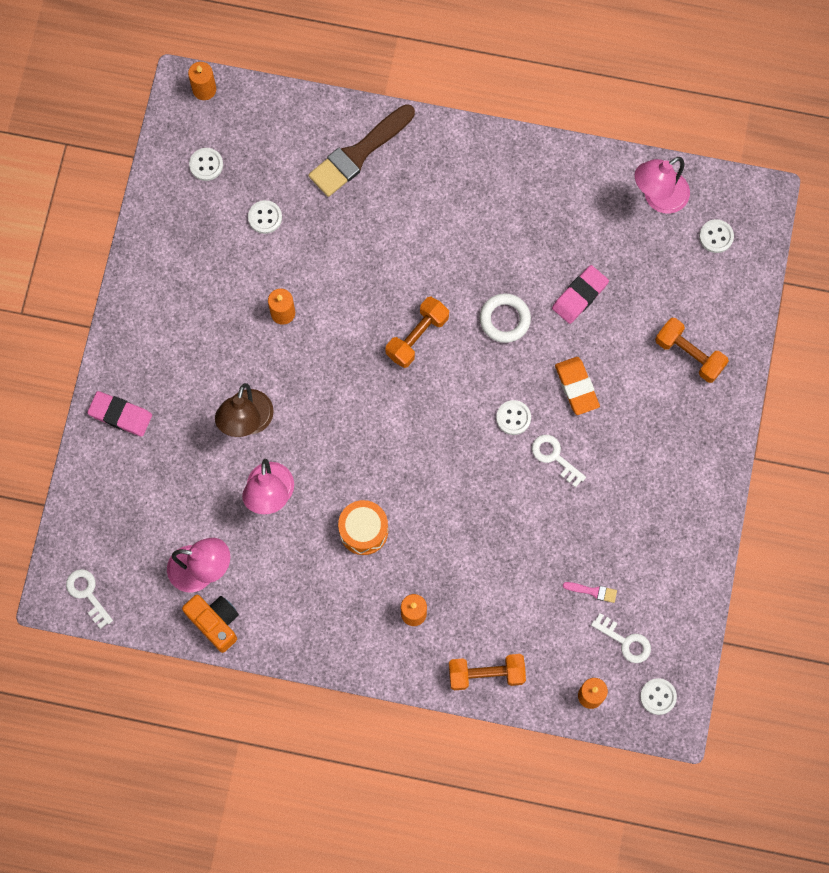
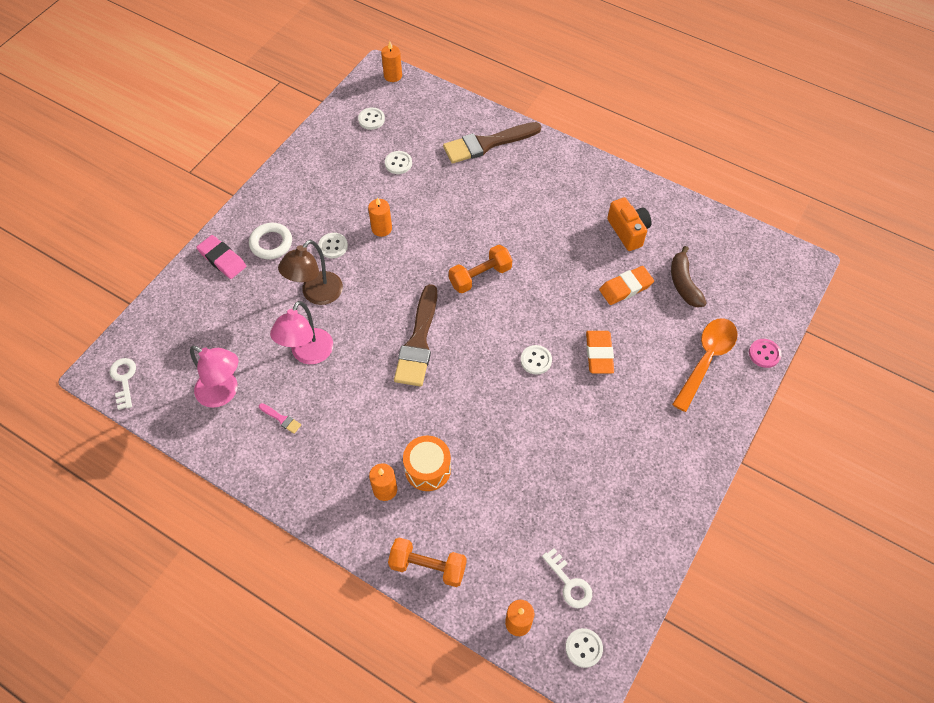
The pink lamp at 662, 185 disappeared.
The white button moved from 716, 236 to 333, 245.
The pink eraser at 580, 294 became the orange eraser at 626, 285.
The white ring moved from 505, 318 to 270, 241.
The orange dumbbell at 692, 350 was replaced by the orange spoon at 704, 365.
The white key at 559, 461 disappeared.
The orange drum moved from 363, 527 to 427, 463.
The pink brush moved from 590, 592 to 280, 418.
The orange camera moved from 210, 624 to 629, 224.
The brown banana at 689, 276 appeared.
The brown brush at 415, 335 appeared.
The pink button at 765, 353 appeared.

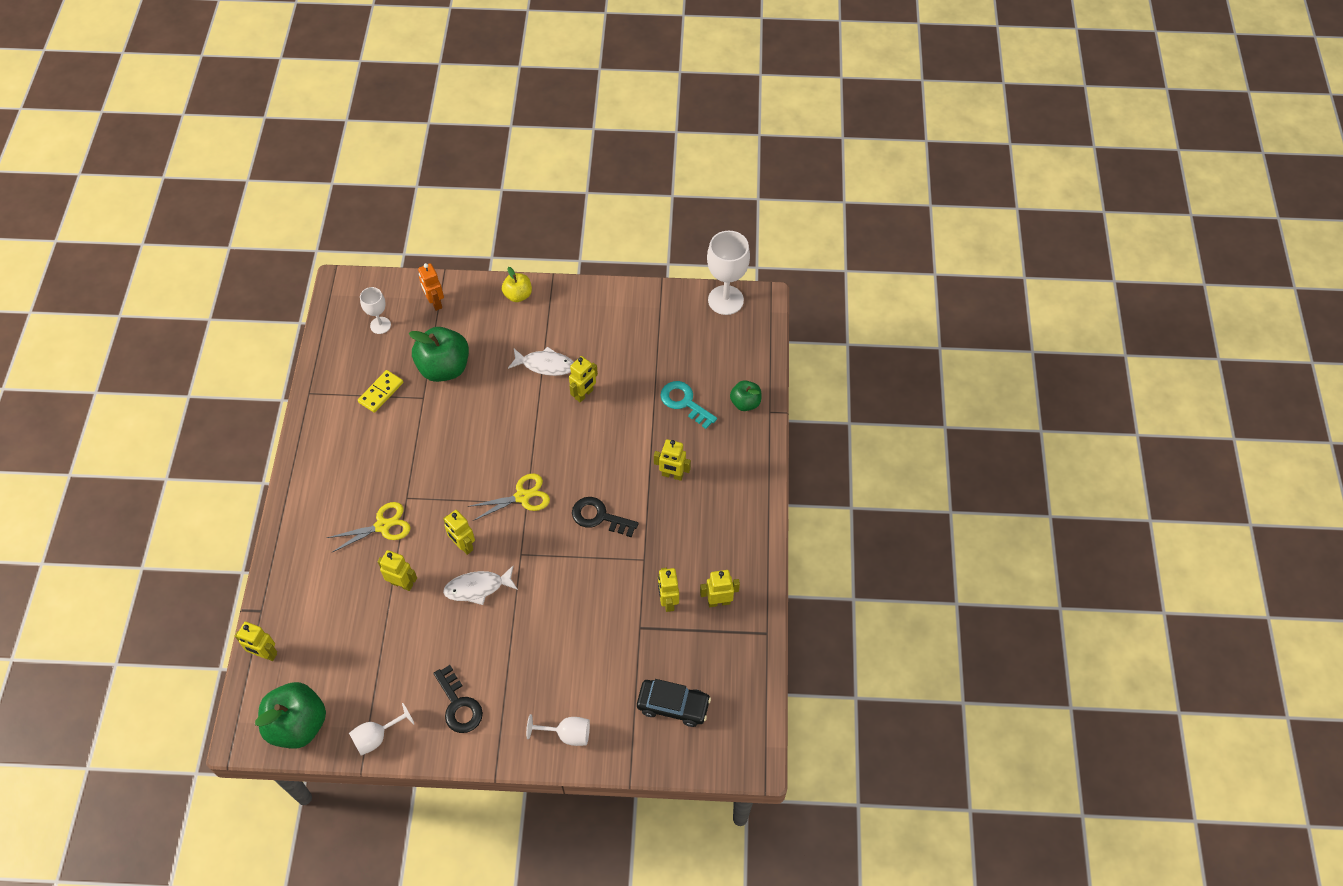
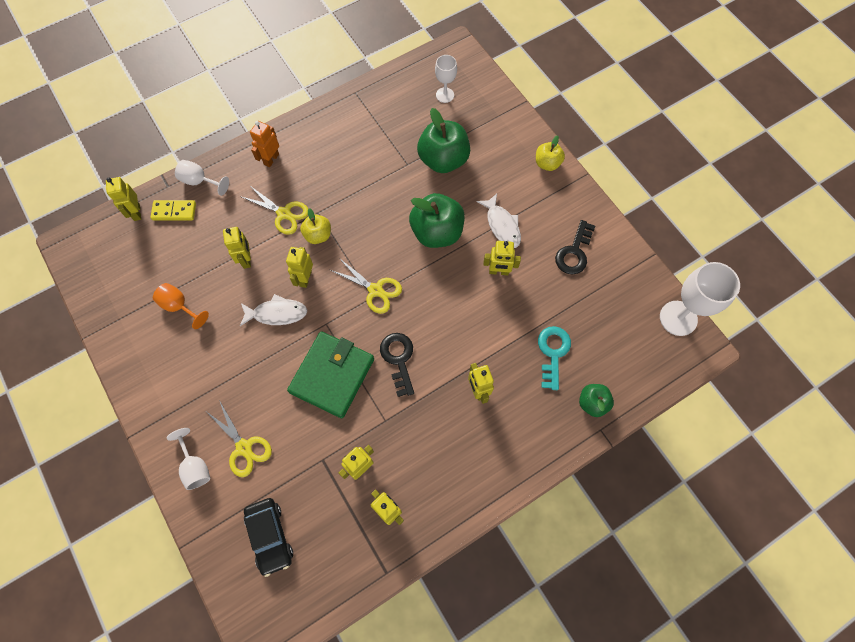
The orange robot moved from 431, 287 to 264, 144.
The yellow domino moved from 380, 391 to 173, 210.
The white fish at 480, 585 turned 135 degrees clockwise.
The black key moved from 458, 699 to 575, 247.
The green apple moved from 290, 715 to 437, 220.
The white goblet moved from 381, 729 to 202, 178.
The yellow apple at 315, 226 appeared.
The orange goblet at 181, 306 appeared.
The green wallet at 330, 374 appeared.
The yellow scissors at 239, 438 appeared.

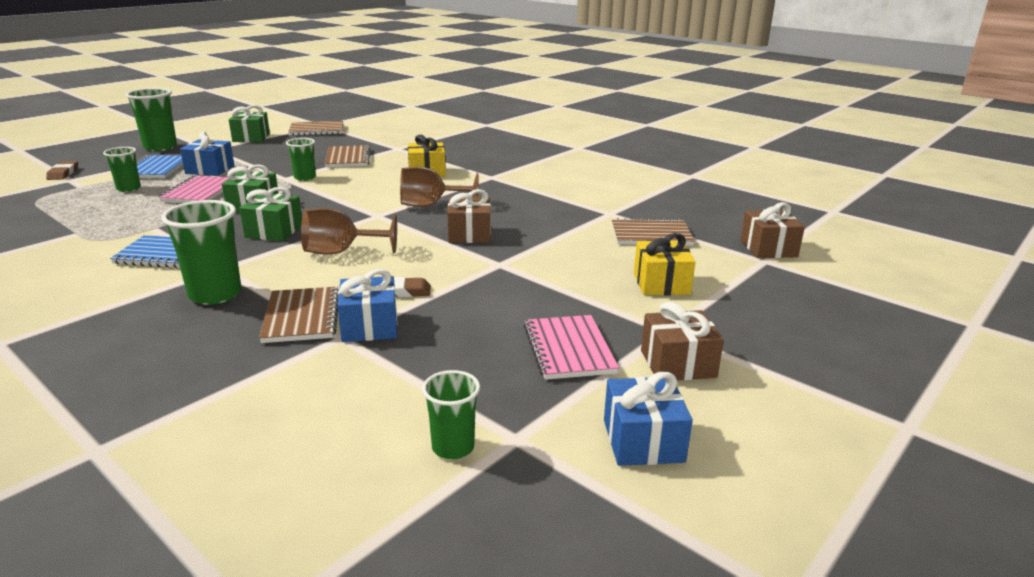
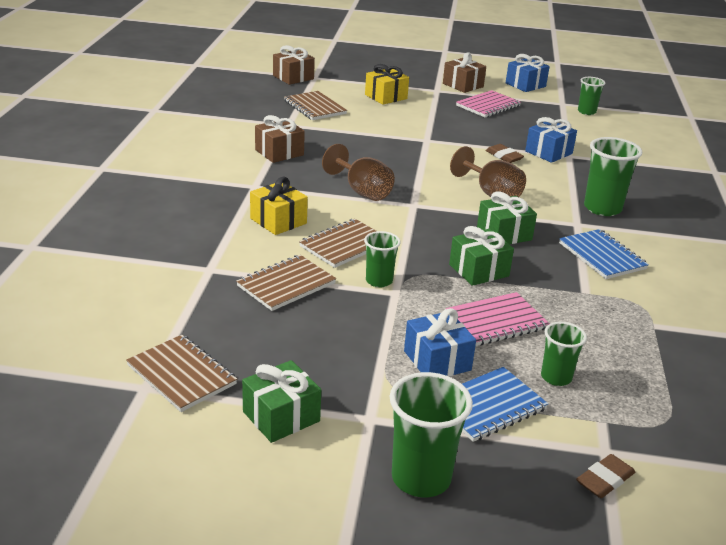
The brown gift moved from 469, 216 to 280, 139.
The brown notebook moved from 299, 315 to 337, 243.

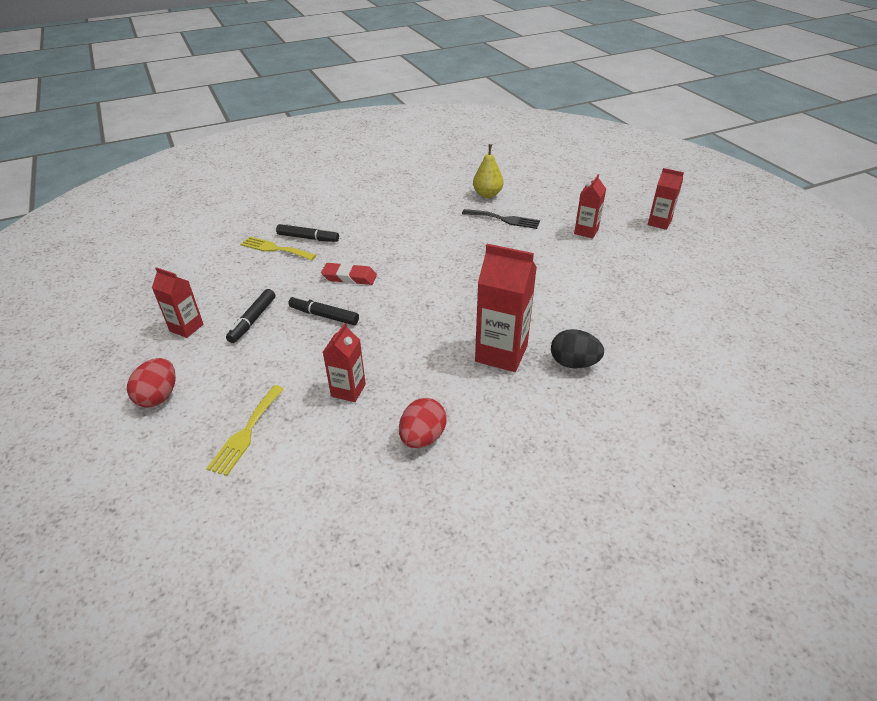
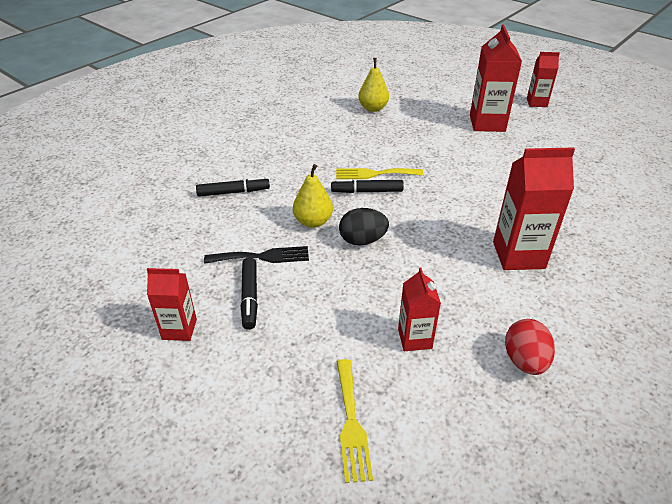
The red carton at 590, 206 changed to 1.69 times the size.
The black fork moved from 501, 219 to 256, 255.
The yellow fork moved from 278, 248 to 380, 173.
The red eraser at 349, 274 was replaced by the yellow pear at 313, 196.
The black marker moved from 323, 310 to 367, 186.
The black egg moved from 577, 348 to 364, 226.
The red egg at 151, 383 disappeared.

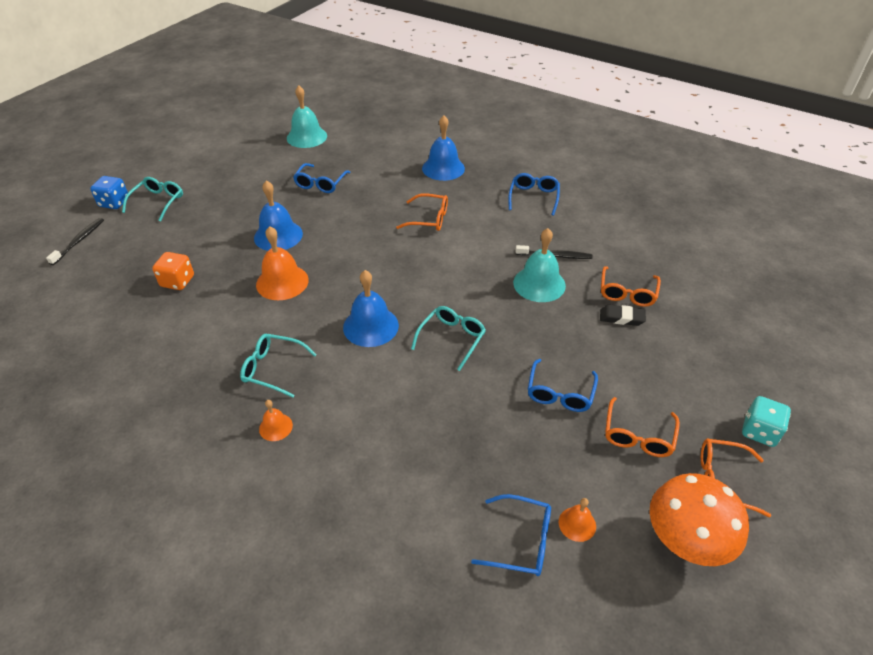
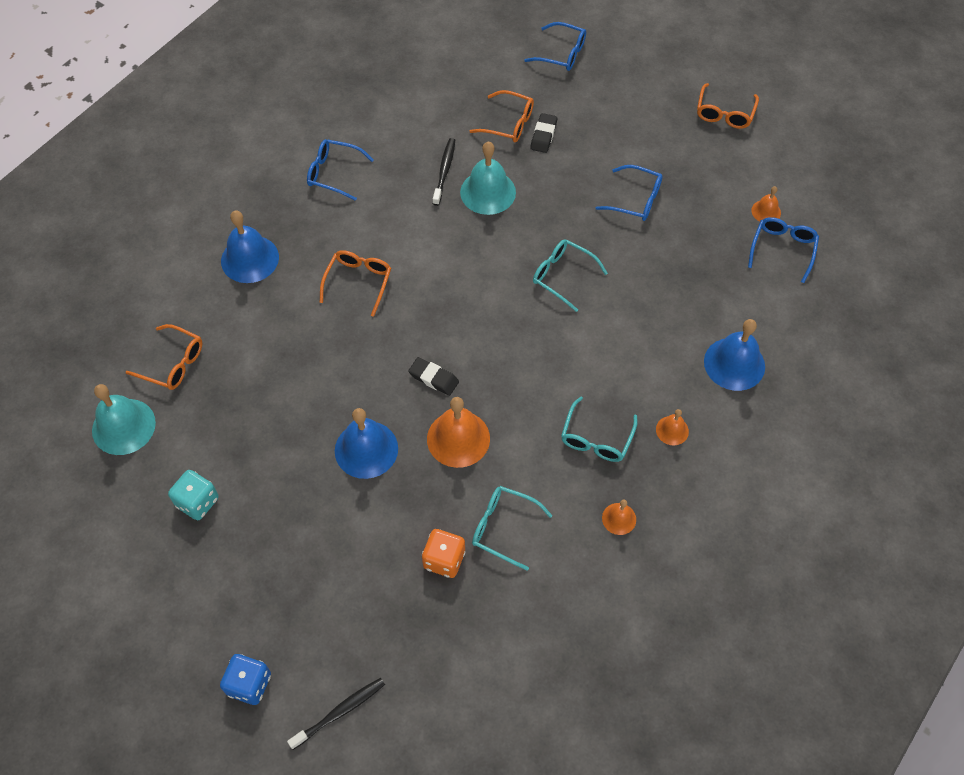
The blue glasses moved from 322, 178 to 555, 46.
The turquoise glasses moved from 152, 199 to 512, 528.
The black toothbrush at 75, 241 turned 120 degrees clockwise.
The blue bell moved from 371, 308 to 734, 355.
The turquoise dice moved from 766, 421 to 193, 495.
The orange glasses moved from 642, 427 to 164, 357.
The orange mushroom at 699, 519 disappeared.
The black eraser at 433, 376 appeared.
The orange bell at 619, 517 appeared.

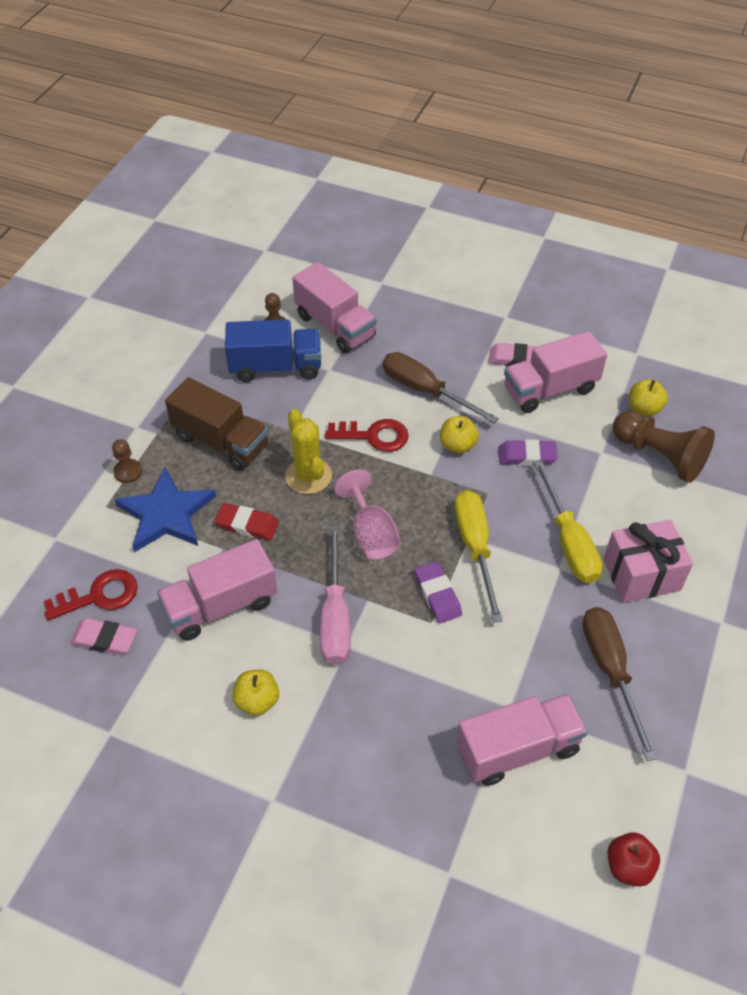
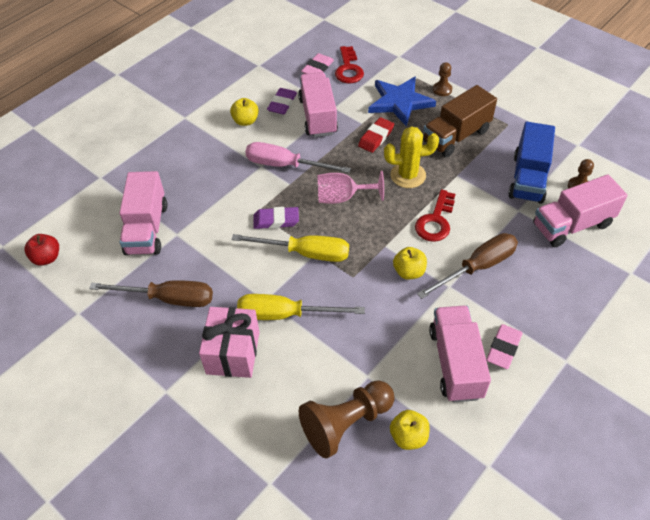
The purple eraser moved from 528, 452 to 282, 101.

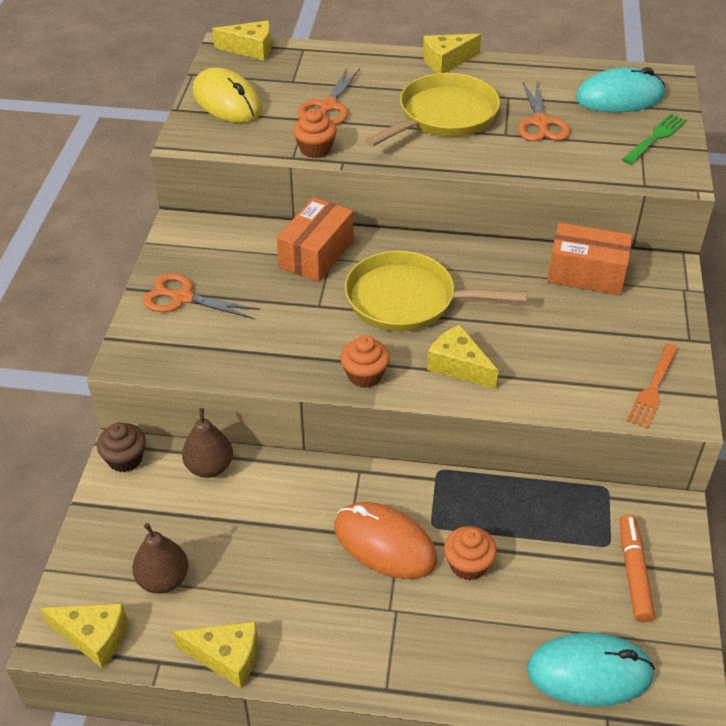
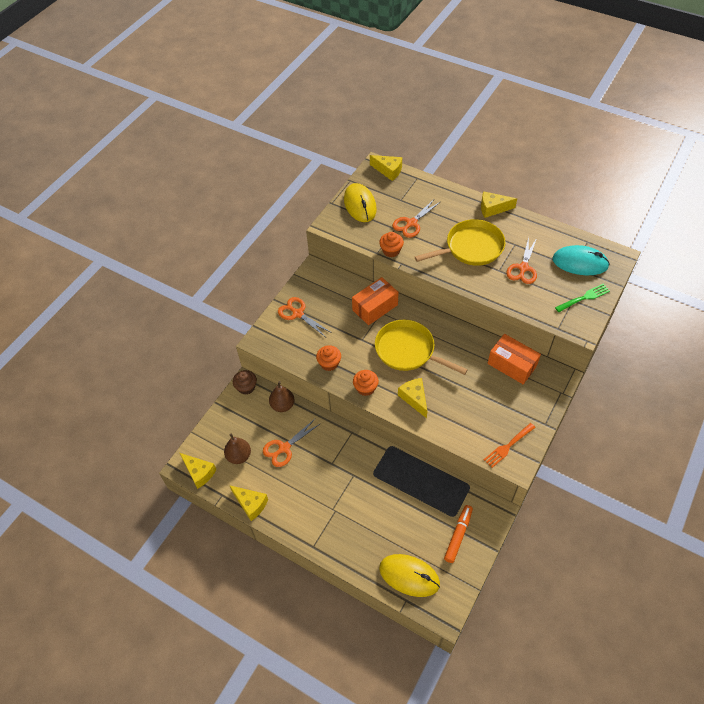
The orange mouse at 386, 540 disappeared.
The orange cupcake moved from 470, 553 to 328, 358.
The turquoise mouse at 591, 669 became the yellow mouse at 409, 575.
The orange scissors at 291, 443 appeared.

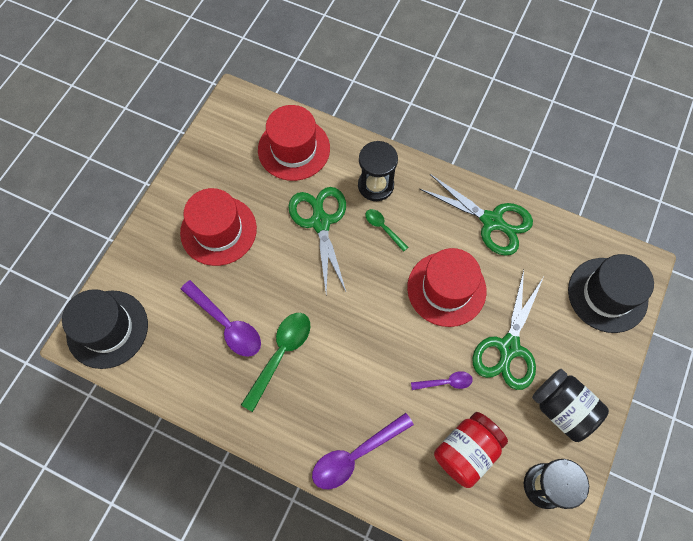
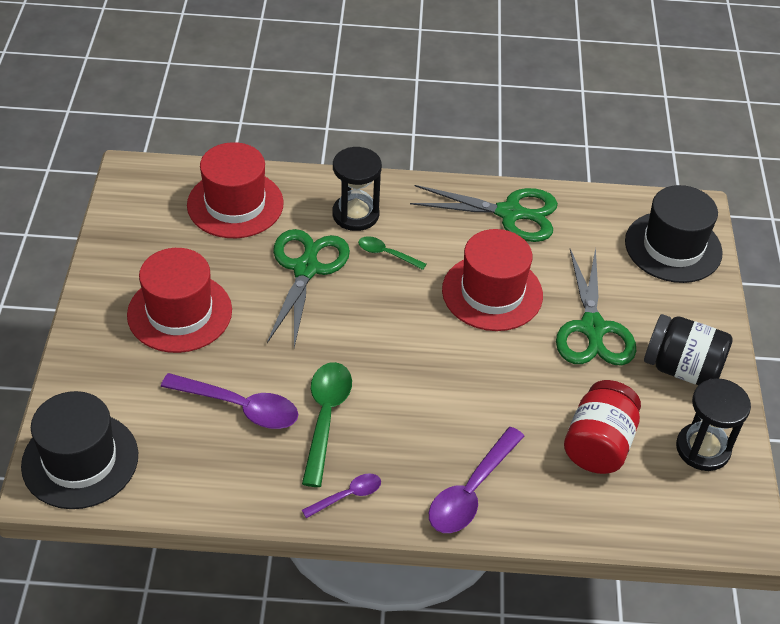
The green scissors at 317, 240 turned 45 degrees clockwise.
The purple spoon moved from 442, 380 to 341, 495.

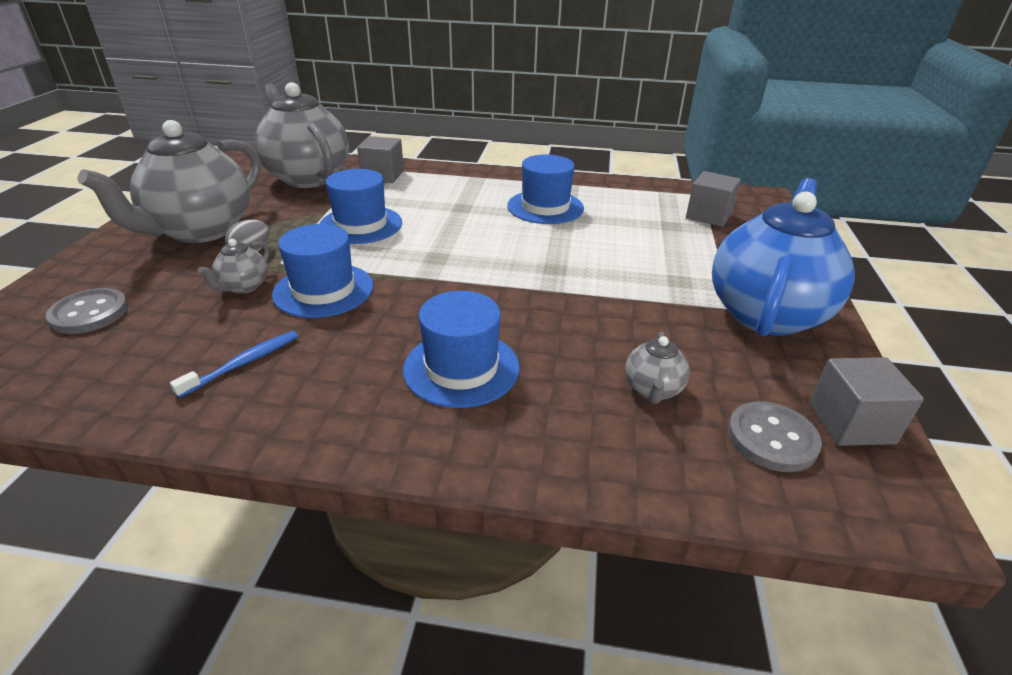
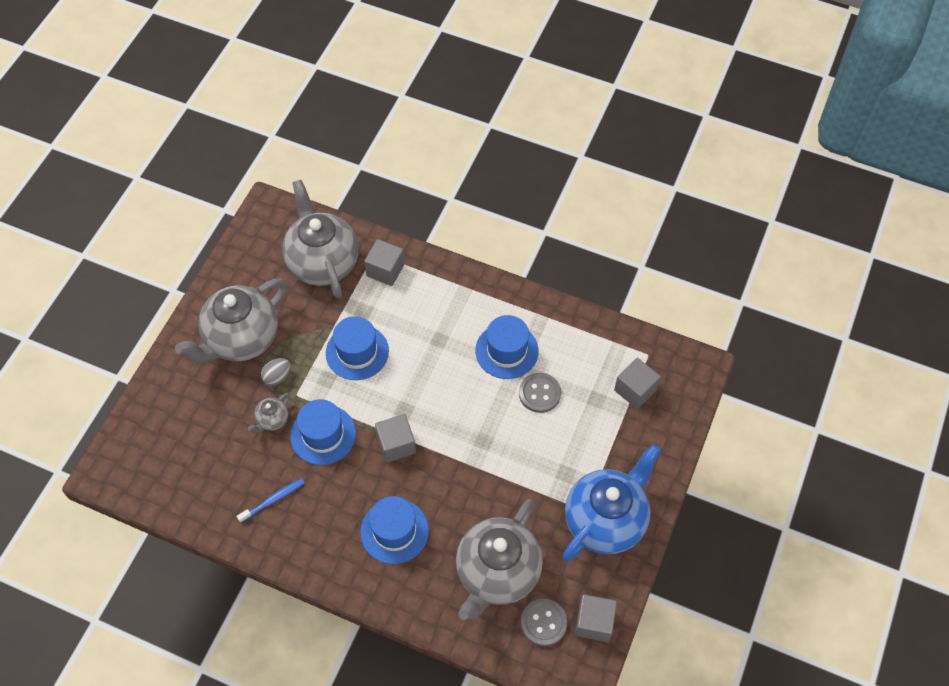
The grey button moved from 87, 311 to 540, 393.
The grey teapot at 657, 368 changed to 2.38 times the size.
The grey cube at 395, 438 appeared.

